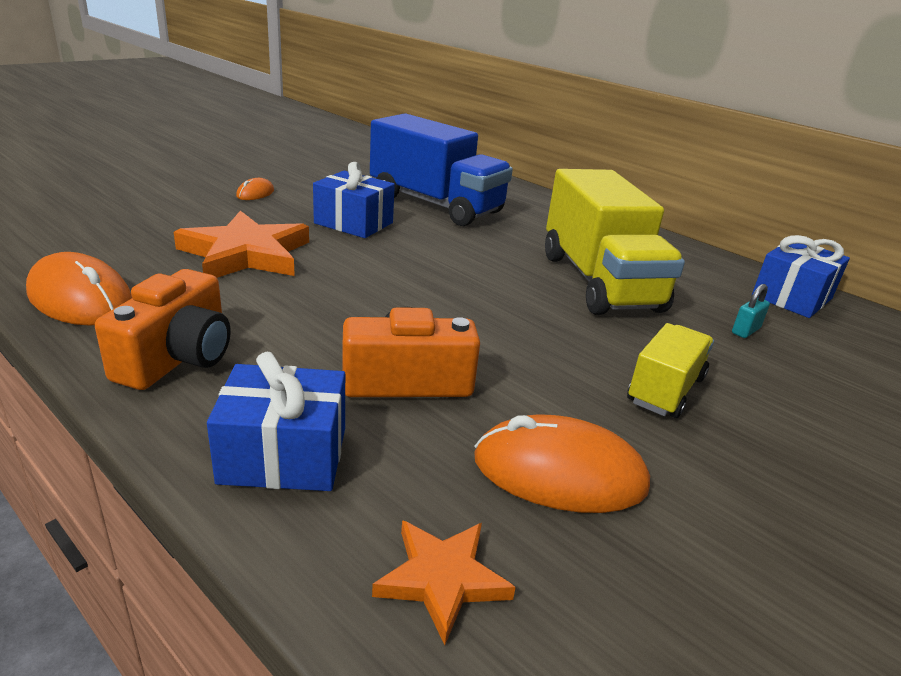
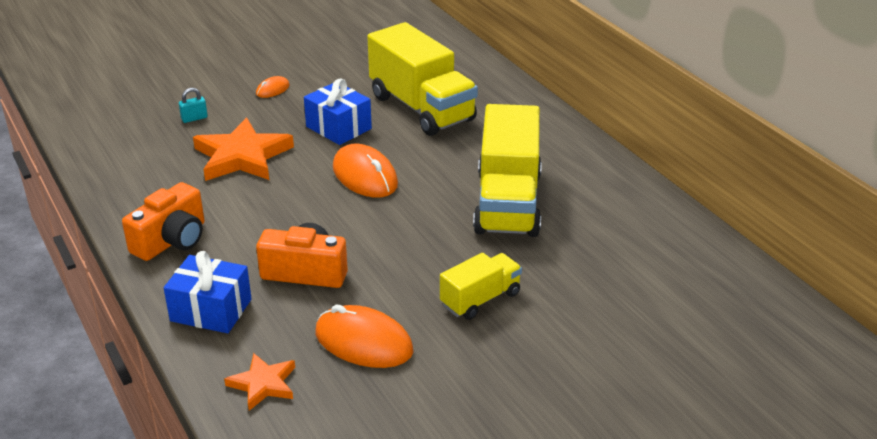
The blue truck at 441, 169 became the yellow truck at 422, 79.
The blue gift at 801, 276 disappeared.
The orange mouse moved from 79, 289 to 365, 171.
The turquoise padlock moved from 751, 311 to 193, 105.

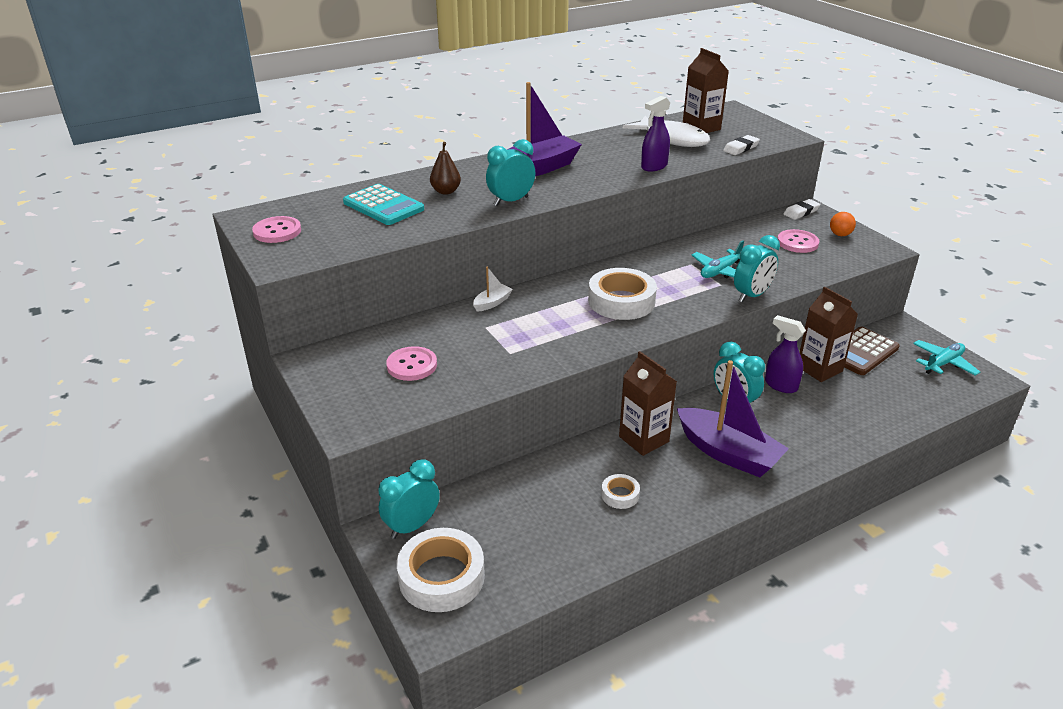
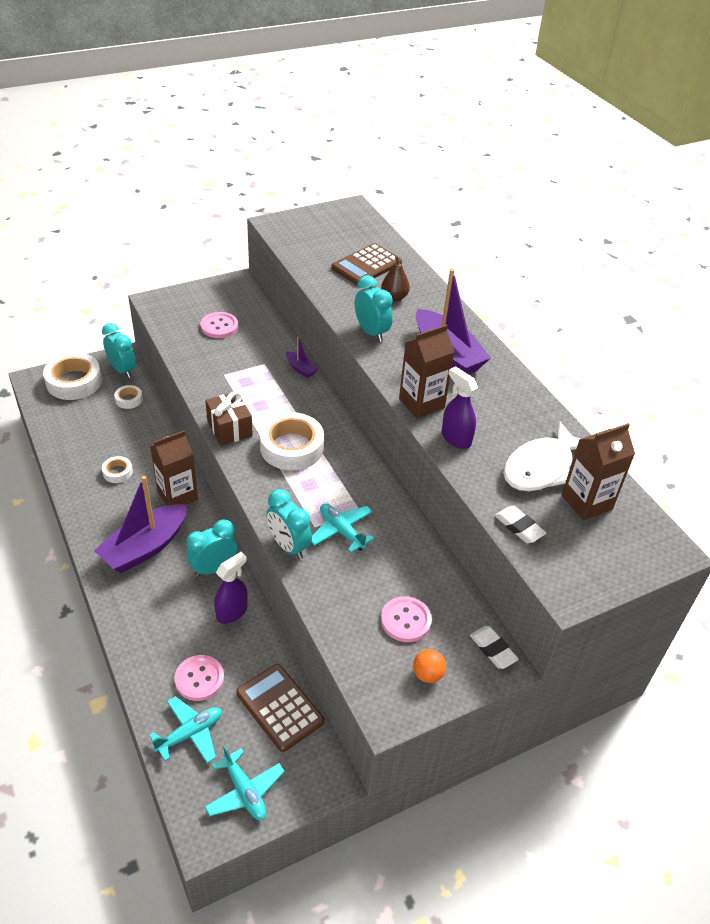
The turquoise calculator at 383, 204 became the brown calculator at 366, 264.
The pink button moved from 276, 229 to 199, 678.
The white boat at 493, 289 became the purple boat at 302, 357.
The brown carton moved from 828, 334 to 426, 371.
The white tape at 128, 397 appeared.
The brown gift at 229, 418 appeared.
The turquoise plane at 185, 729 appeared.

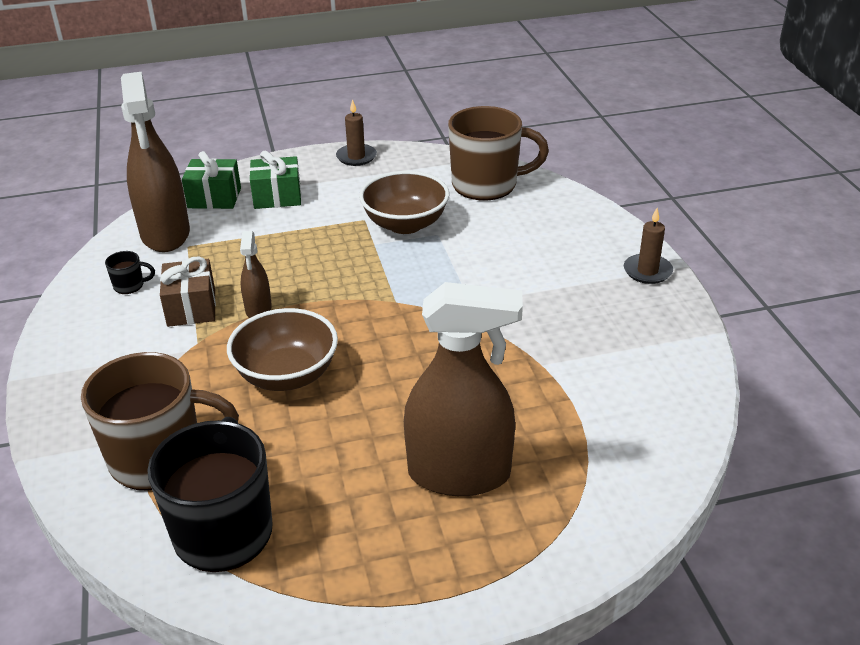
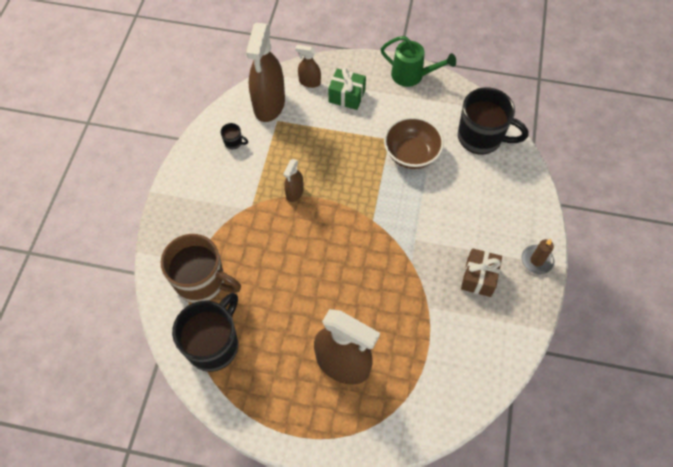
The brown candle at 356, 132 was replaced by the green watering can at 418, 61.
The brown mug at 498, 153 became the black mug at 493, 120.
The green gift at 211, 180 was replaced by the brown spray bottle at 308, 66.
The brown gift moved from 188, 291 to 481, 272.
The brown bowl at 282, 349 disappeared.

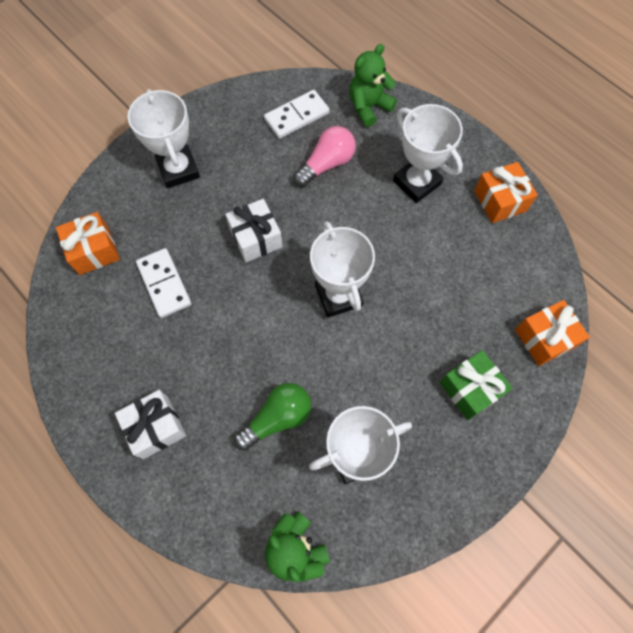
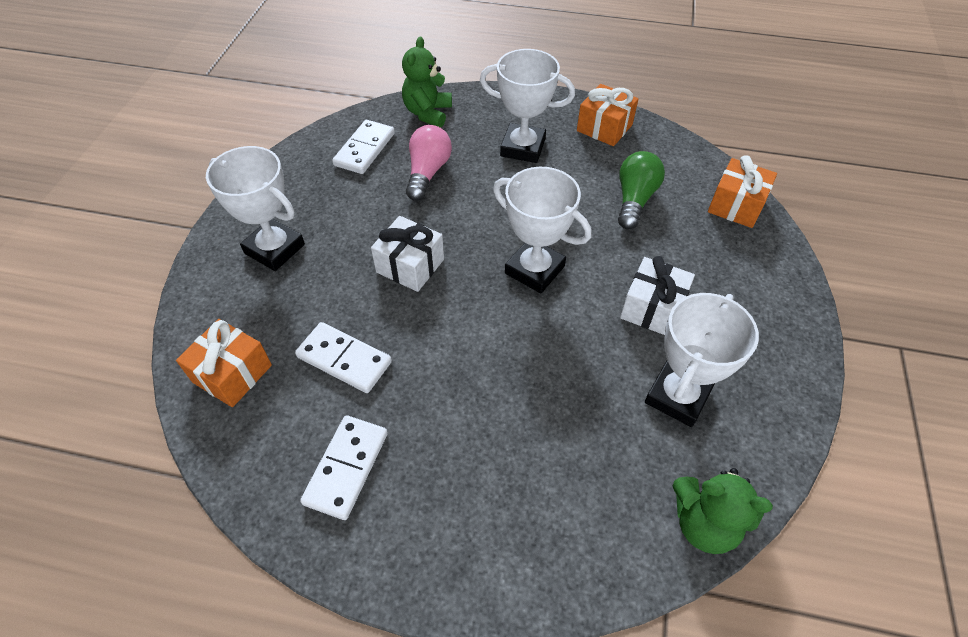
The green gift at 476, 385 disappeared.
The green light bulb moved from 272, 417 to 641, 190.
The white gift moved from 150, 424 to 657, 295.
The white domino at 344, 467 appeared.

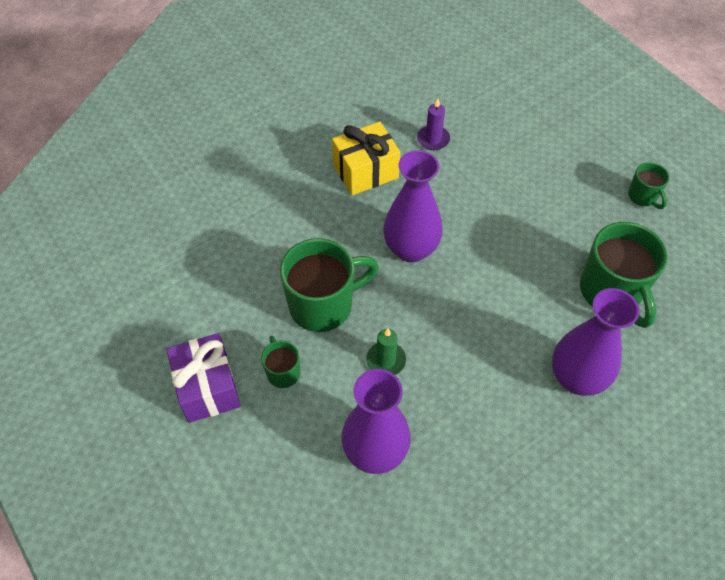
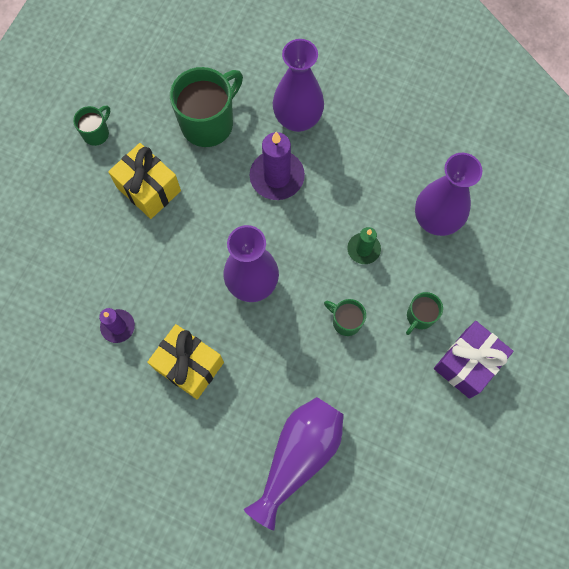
The green mug at 329, 285 changed to 0.51 times the size.
The purple candle at 277, 166 appeared.
The yellow gift at 144, 181 appeared.
The purple vase at 294, 463 appeared.

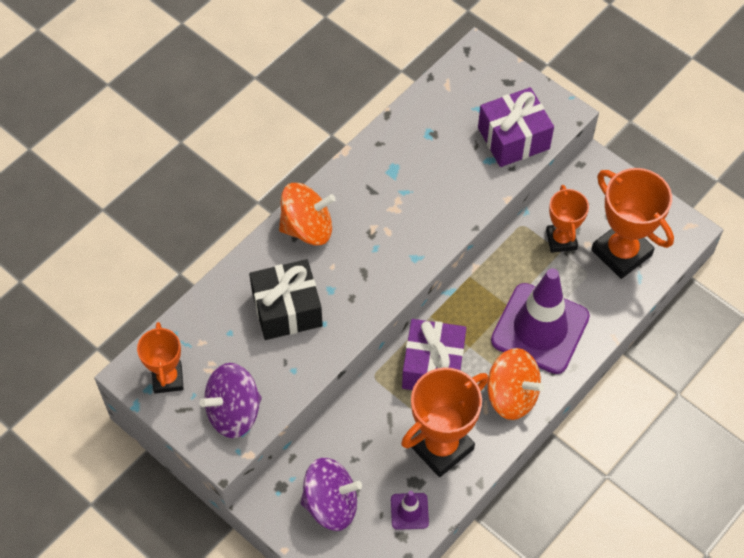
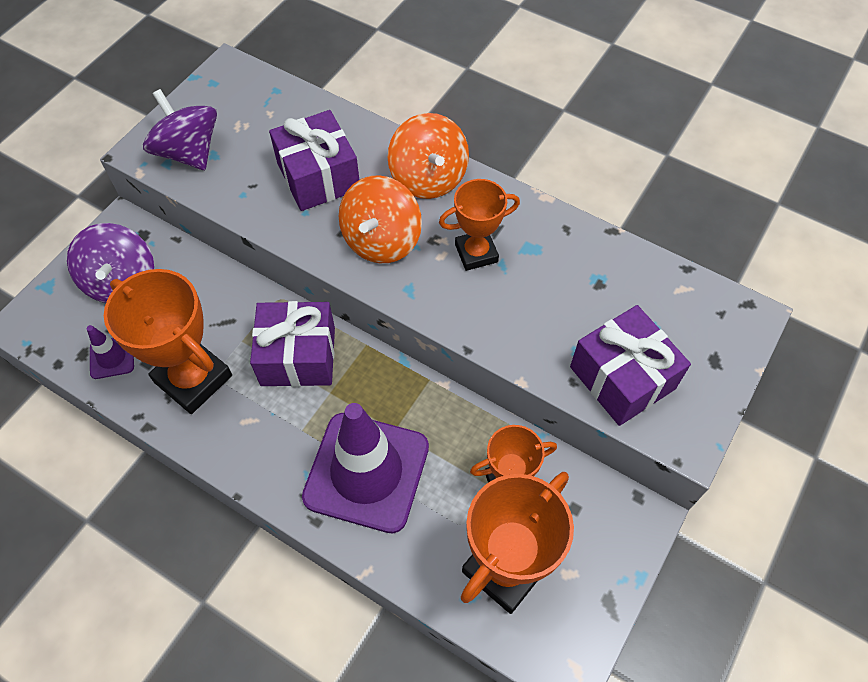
The black gift at 286, 299 became the purple gift at 314, 160.
The orange trophy moved from 160, 358 to 479, 225.
The orange spinning top moved from 515, 384 to 380, 219.

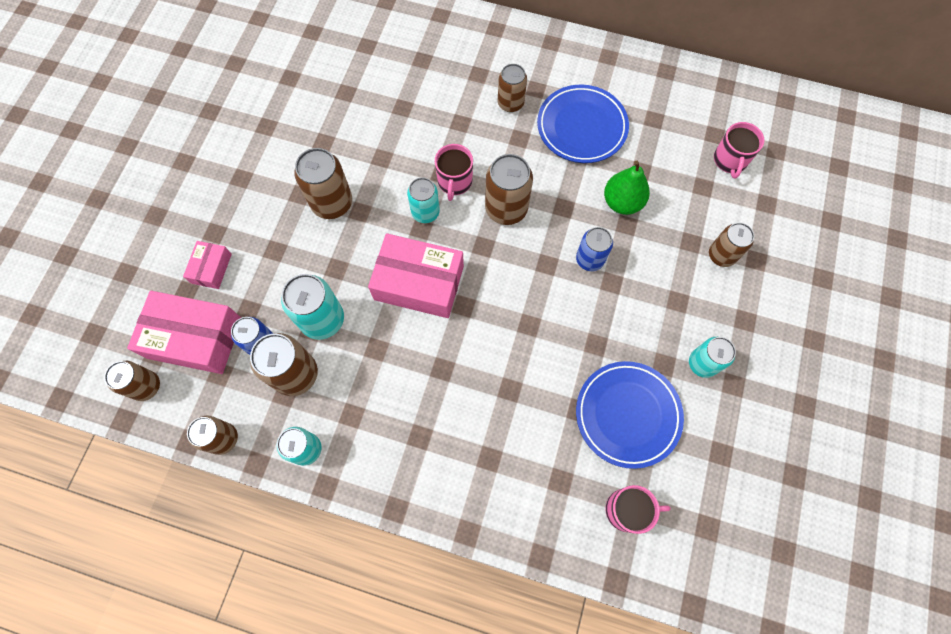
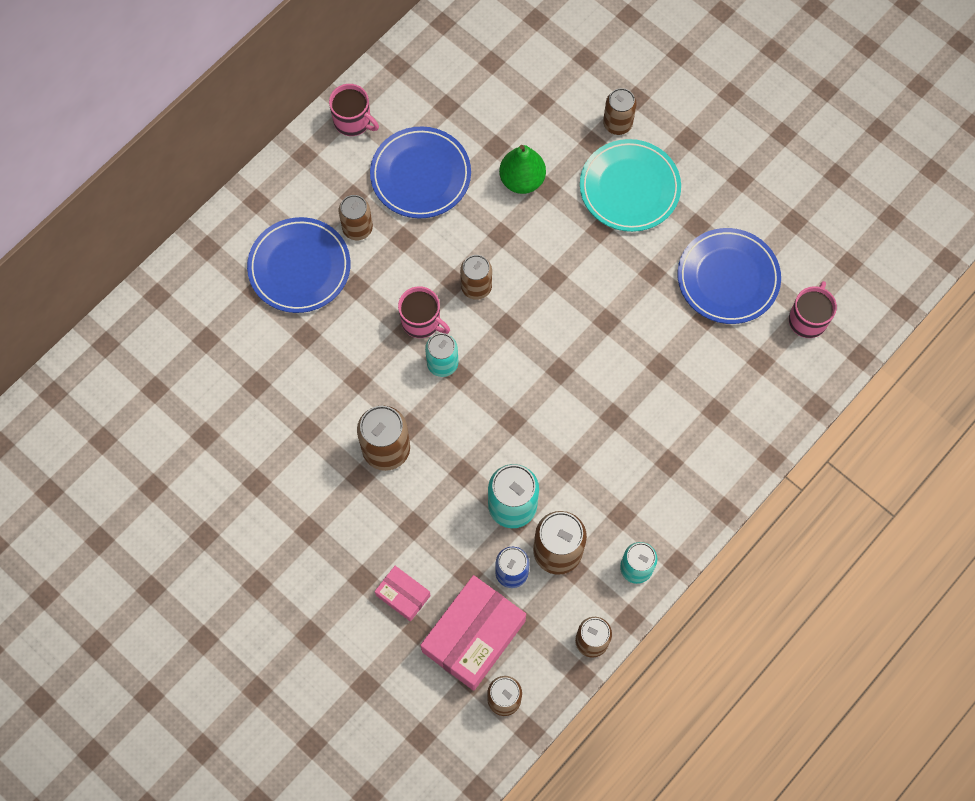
The pink mug moved from 739, 150 to 354, 110.
The brown can at 509, 189 changed to 0.66 times the size.
The blue can at 594, 249 disappeared.
The pink box at 416, 275 disappeared.
The turquoise can at 712, 357 disappeared.
The turquoise plate at 630, 185 appeared.
The blue plate at 299, 265 appeared.

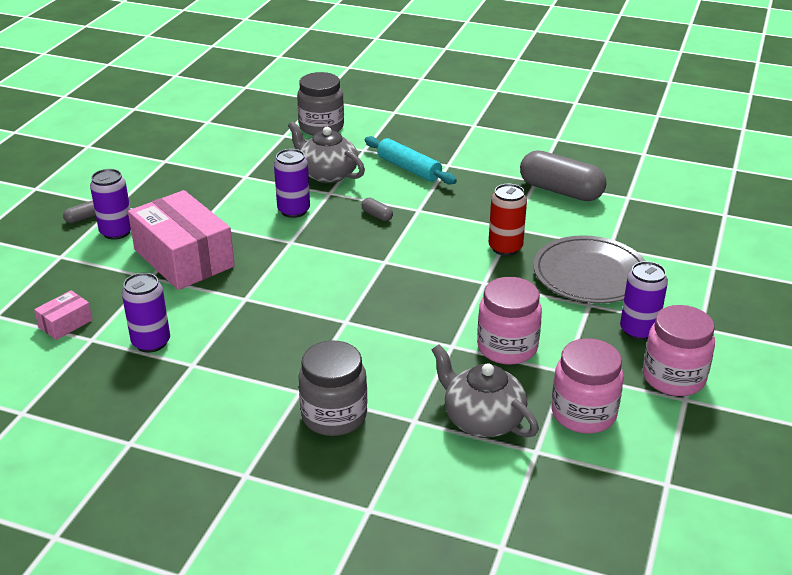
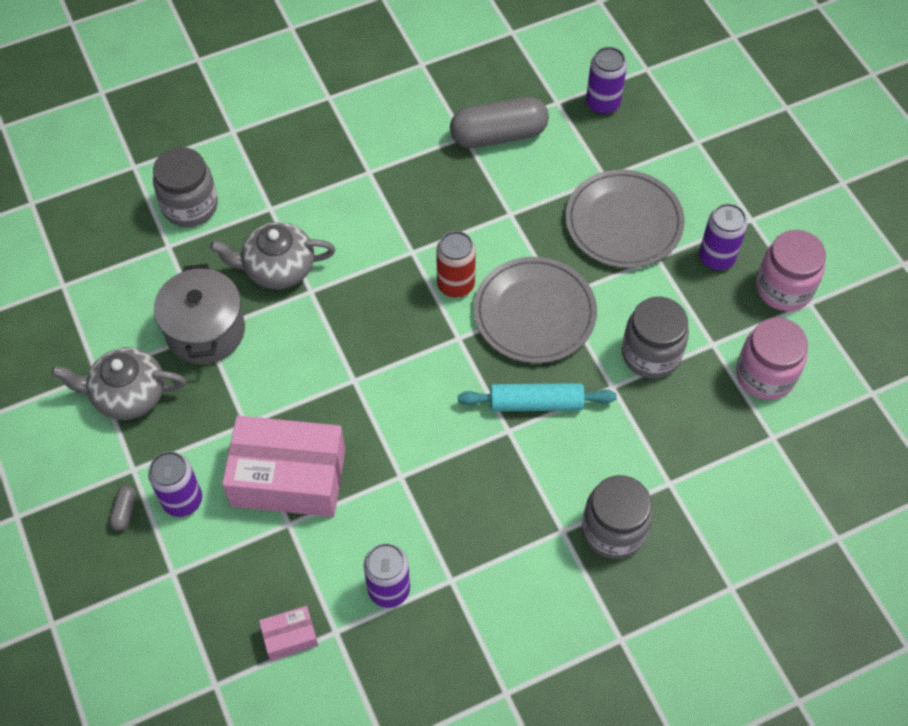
The turquoise rolling pin moved from 411, 160 to 537, 397.
The purple can moved from 292, 183 to 606, 81.
The red can moved from 508, 220 to 456, 264.
The grey capsule at 377, 209 disappeared.
The pink jar at 509, 321 became the grey jar at 655, 338.
The pink box at 63, 315 turned 75 degrees clockwise.
The grey teapot moved from 485, 390 to 118, 383.
The grey plate at 535, 310 appeared.
The grey pot at 199, 314 appeared.

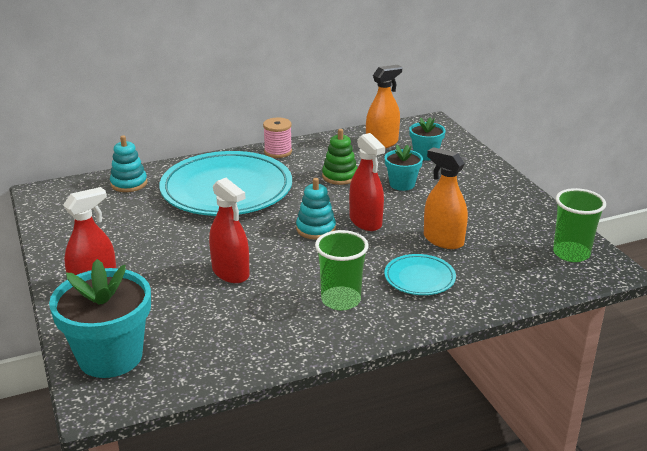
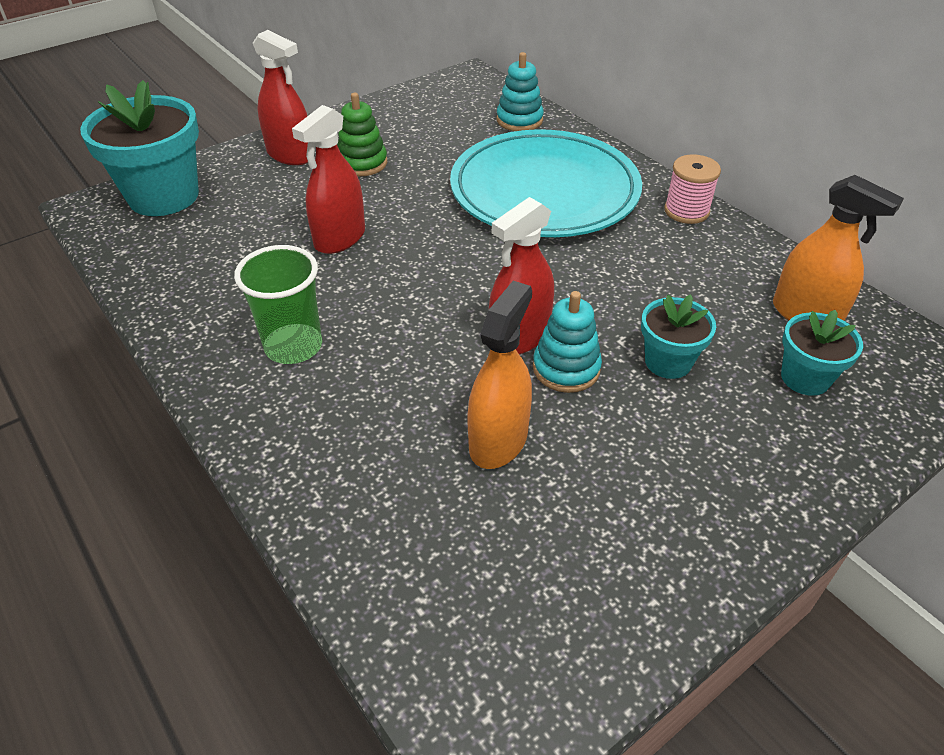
The green stacking toy moved from 339, 157 to 362, 135.
The turquoise stacking toy moved from 316, 208 to 567, 342.
The green cup at 579, 225 disappeared.
The turquoise plate at 420, 274 disappeared.

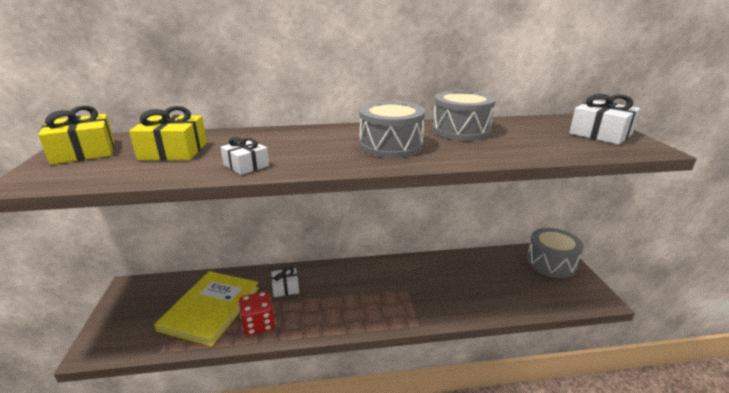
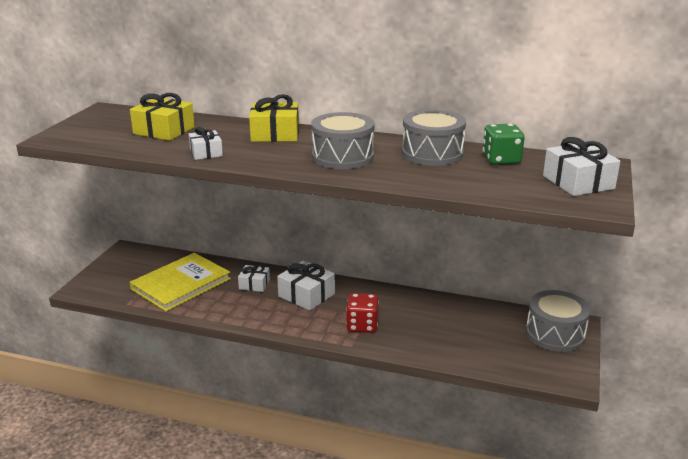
The yellow gift moved from 76, 135 to 274, 118.
The red dice moved from 257, 313 to 362, 313.
The green dice at 504, 144 appeared.
The white gift at 306, 285 appeared.

